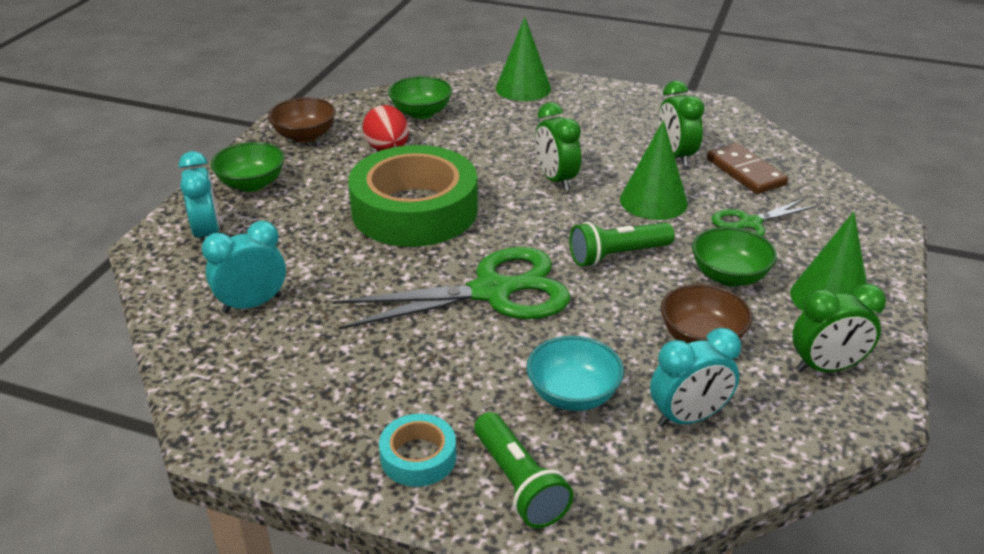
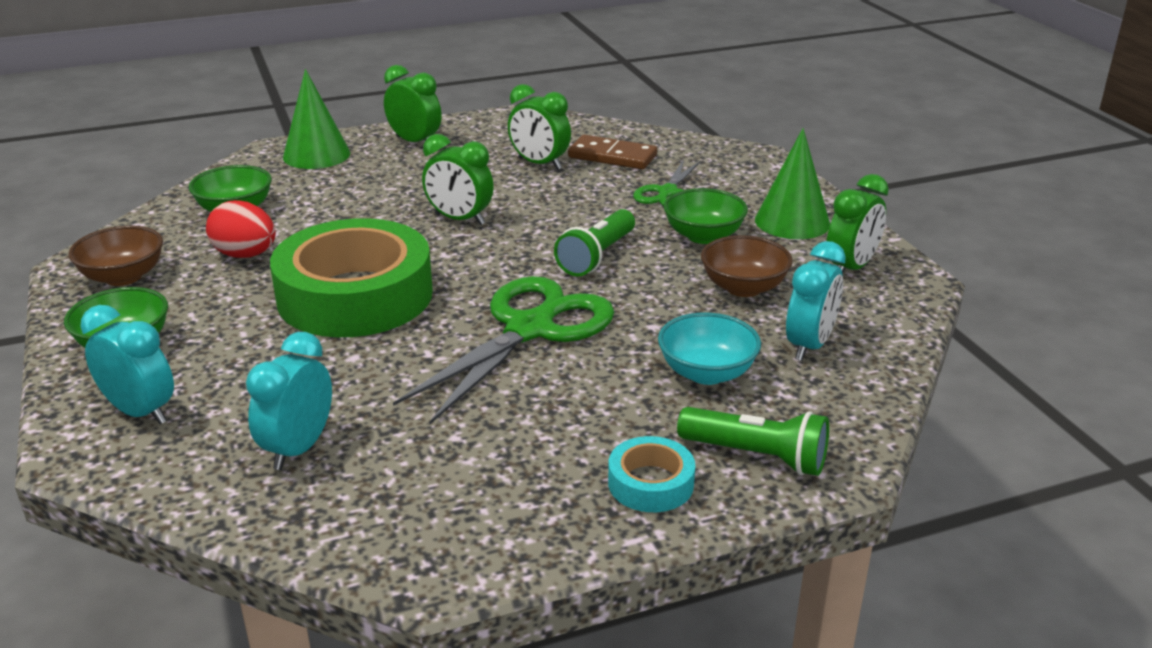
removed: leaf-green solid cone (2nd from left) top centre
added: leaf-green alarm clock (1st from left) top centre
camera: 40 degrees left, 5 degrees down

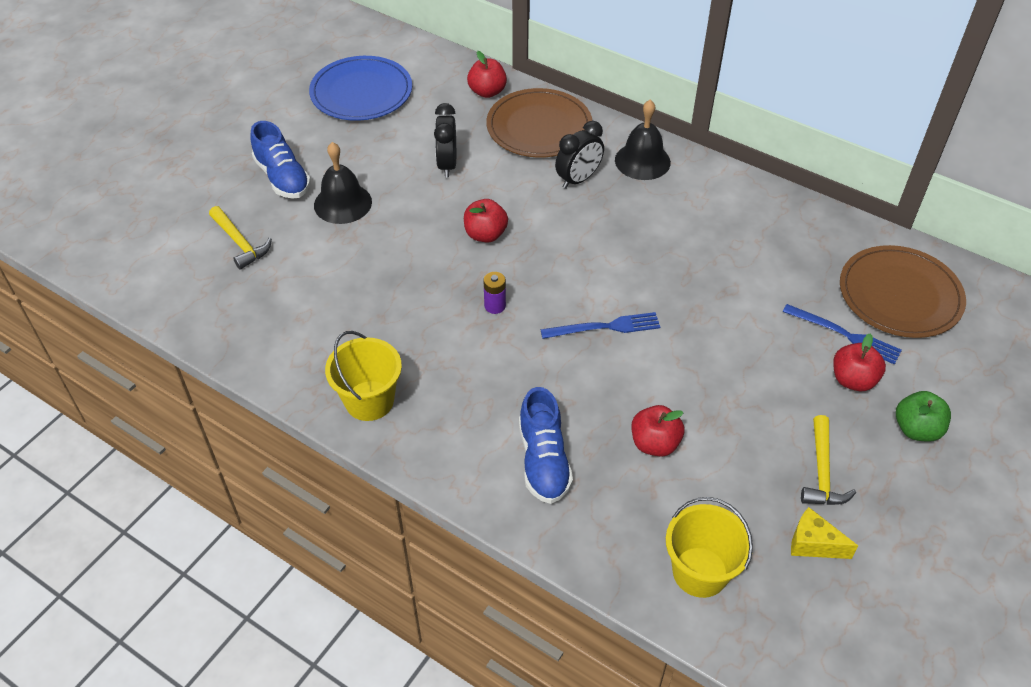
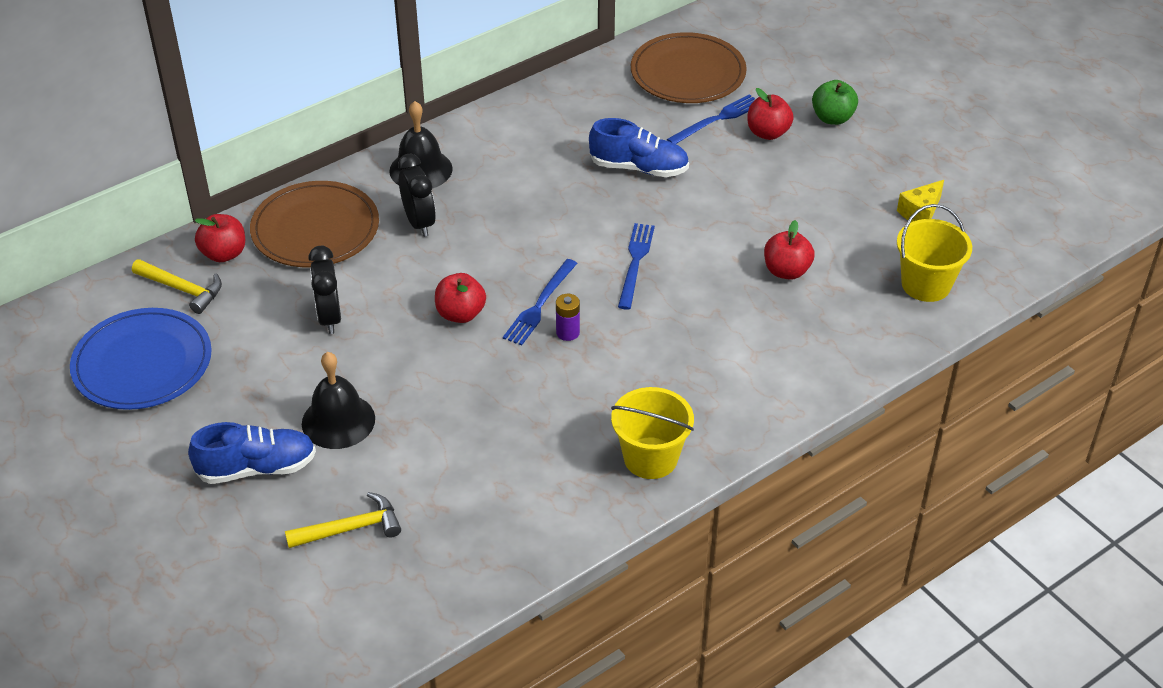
added: cobalt dinner fork (1st from left) centre
moved: cobalt lace-up shoe (2nd from left) centre to top centre; bright yellow hammer (2nd from left in the first image) bottom right to bright yellow hammer (1st from left) middle left
turned: ebony alarm clock (1st from left) top centre = middle left 60 degrees clockwise
camera: 70 degrees left, 5 degrees down

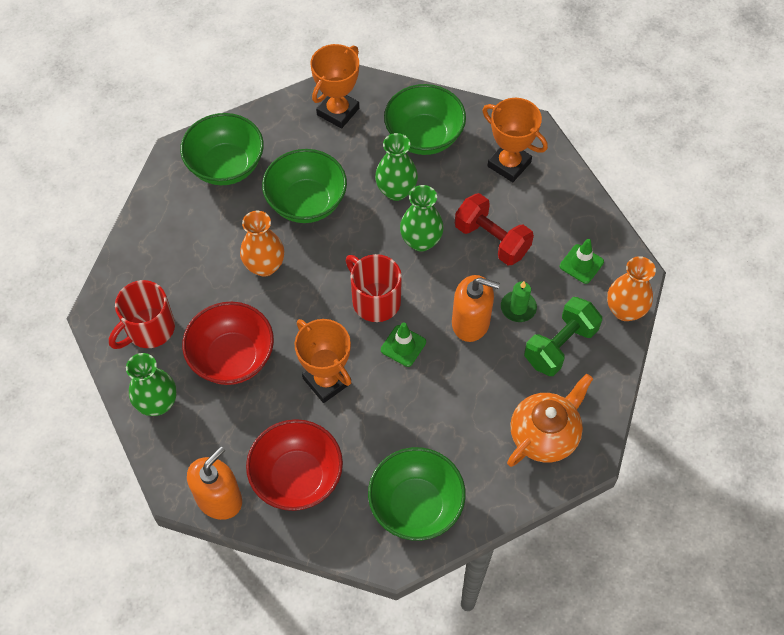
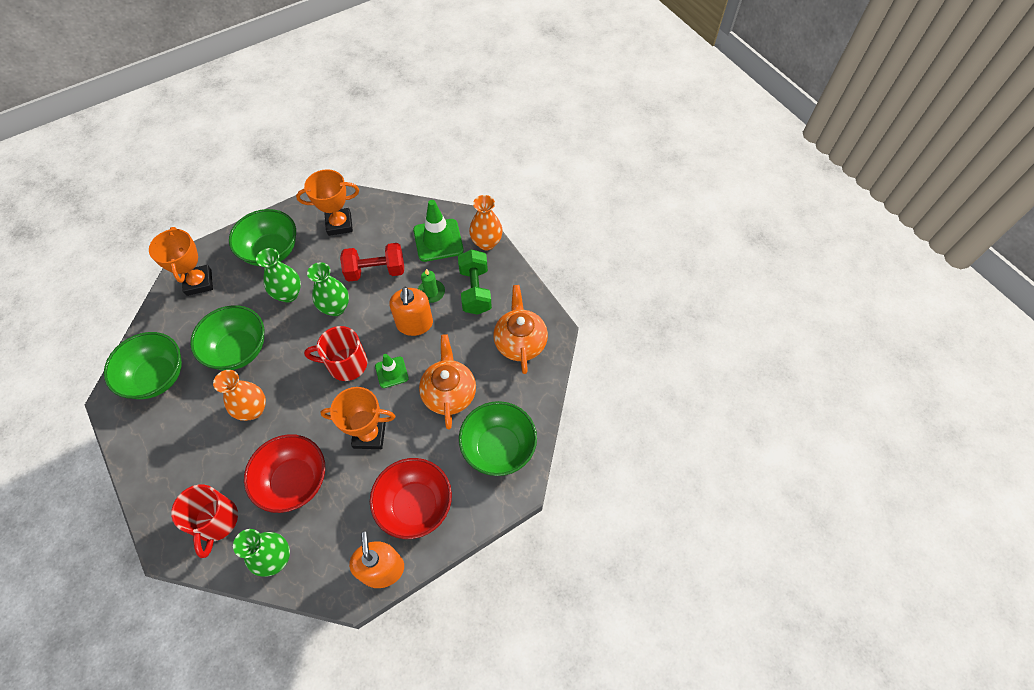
added: orange china teapot (1st from left) centre
turned: orange soap dispenser (2nd from left) centre = centre 120 degrees clockwise
resized: leaf-green road cone (2nd from left) middle right = centre x1.73
camera: 50 degrees left, 0 degrees up

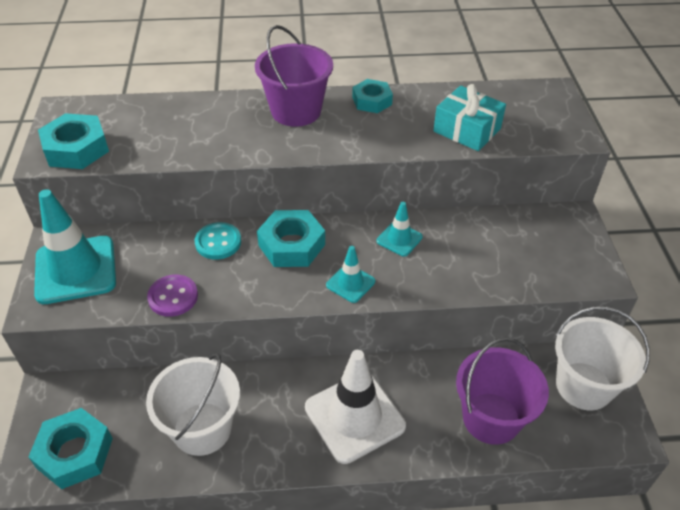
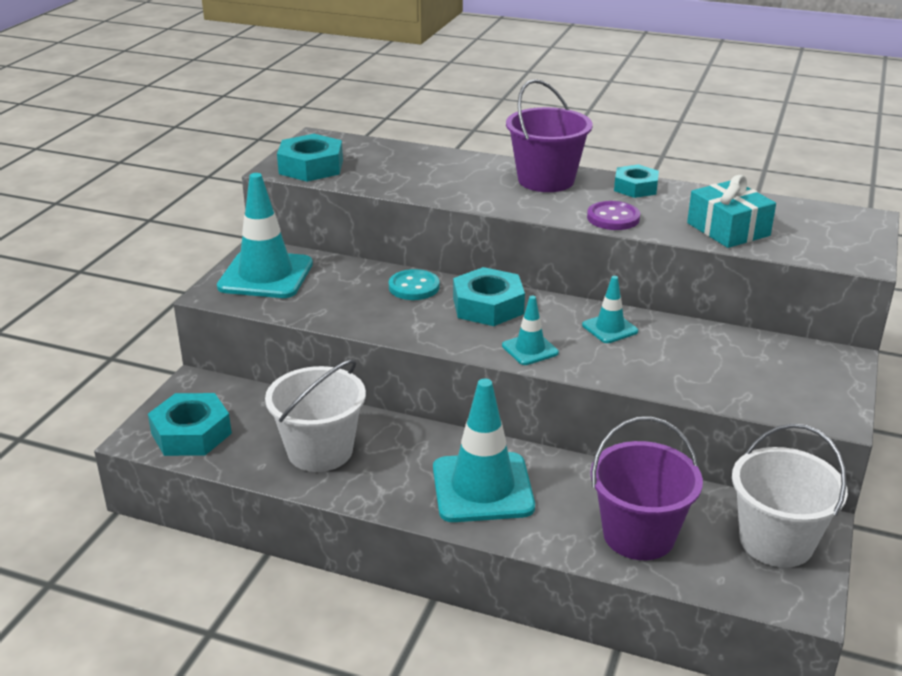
moved: purple sewing button middle left to top right
recoloured: snow-white road cone bottom centre to aqua road cone (2nd from left) centre
camera: 25 degrees right, 15 degrees down

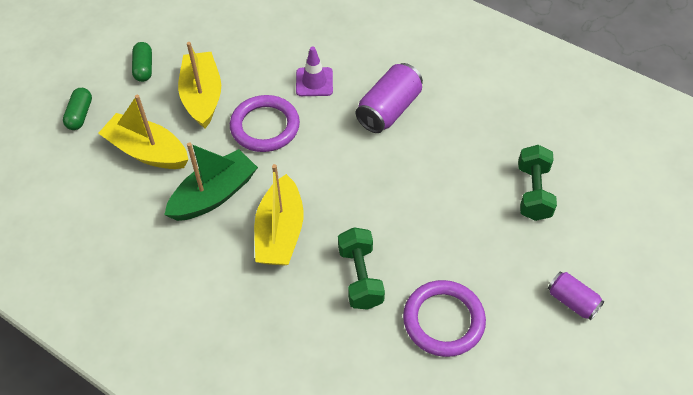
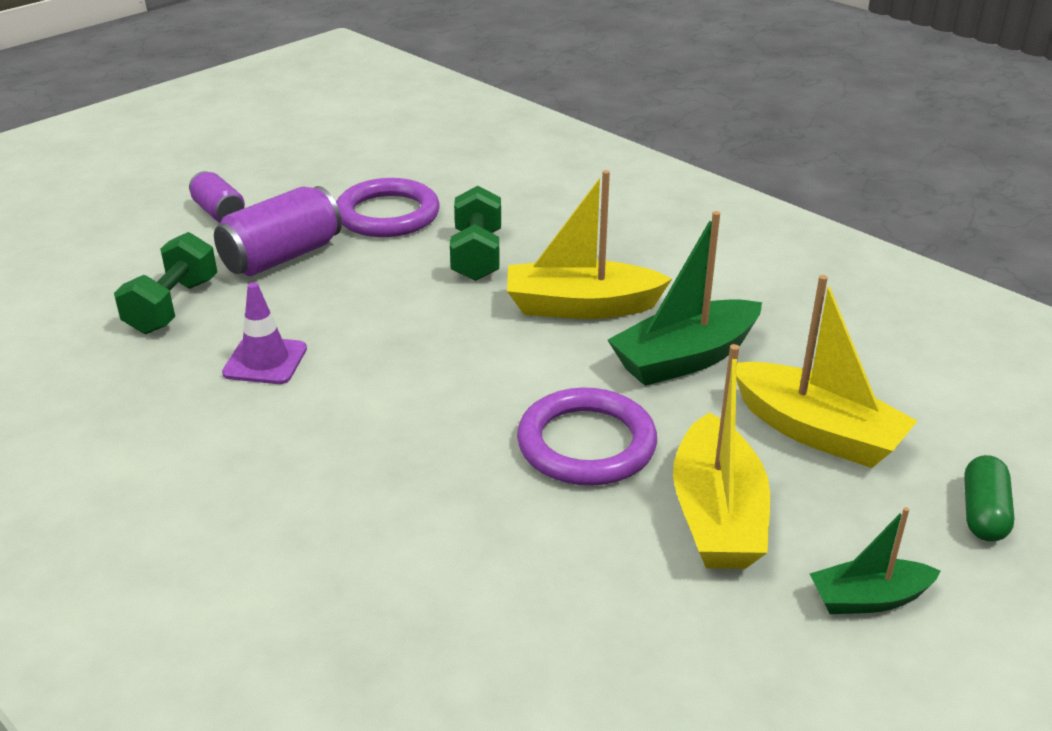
moved: purple road cone top centre to middle left; purple soda can (1st from left in the first image) top centre to purple soda can (2nd from left) top left
replaced: leaf-green capsule (2nd from left) top left to leaf-green sailboat (2nd from left) bottom right
turned: bright yellow sailboat (3rd from left in the first image) centre = centre 105 degrees counterclockwise
camera: 170 degrees left, 20 degrees down

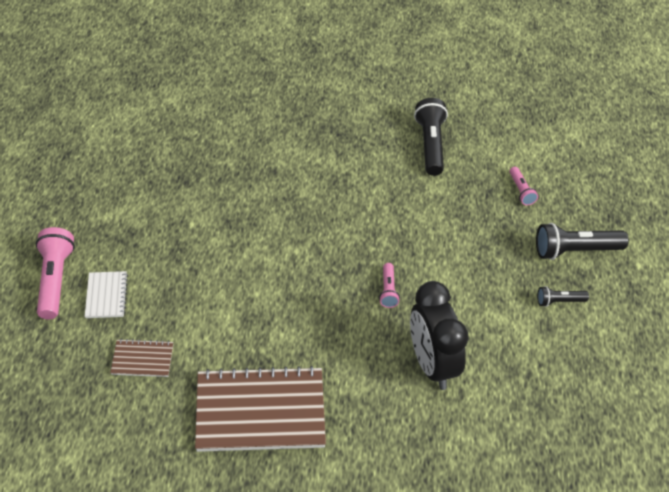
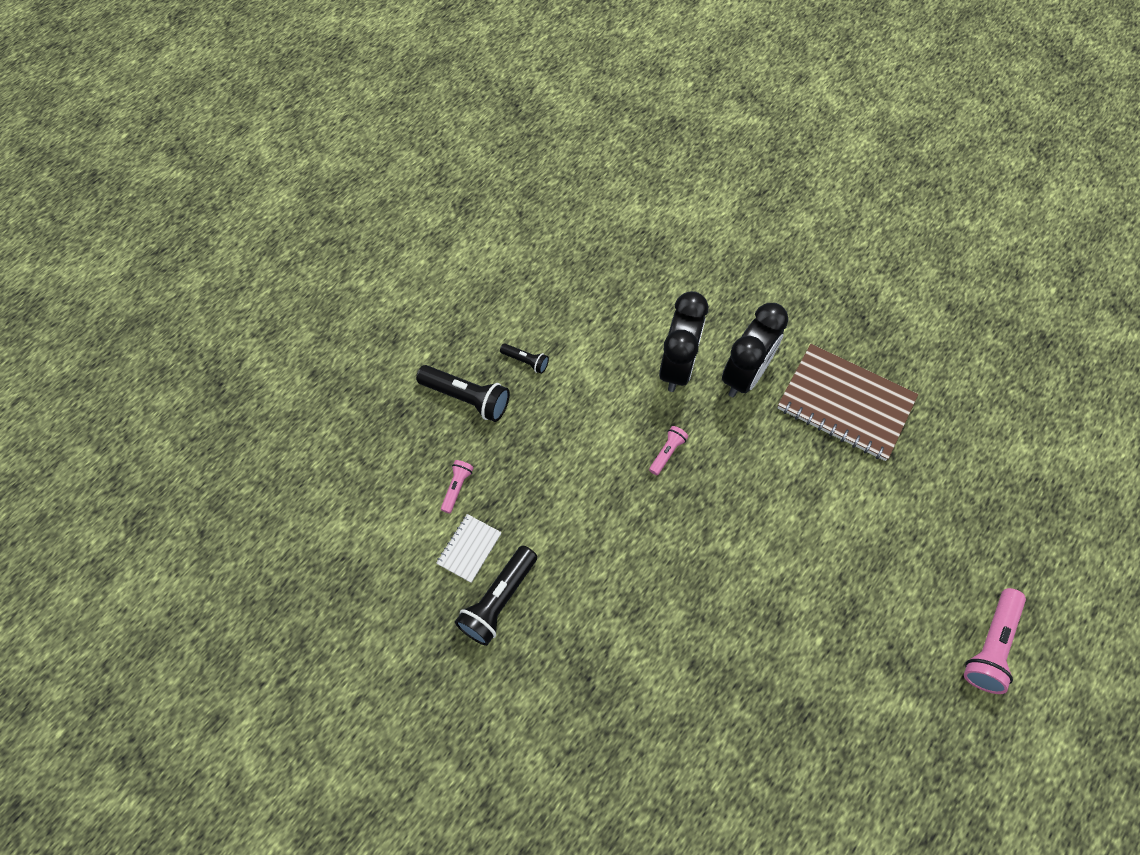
removed: brown exercise book (1st from left) bottom left
added: ebony alarm clock (2nd from left) centre
moved: snow-white exercise book middle left to centre
camera: 145 degrees left, 15 degrees up

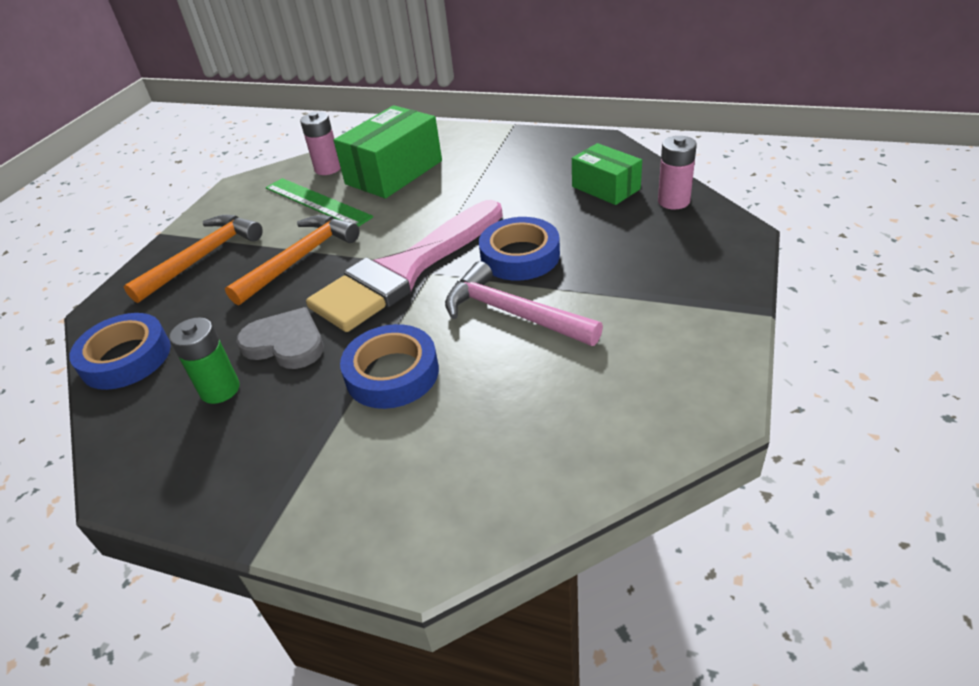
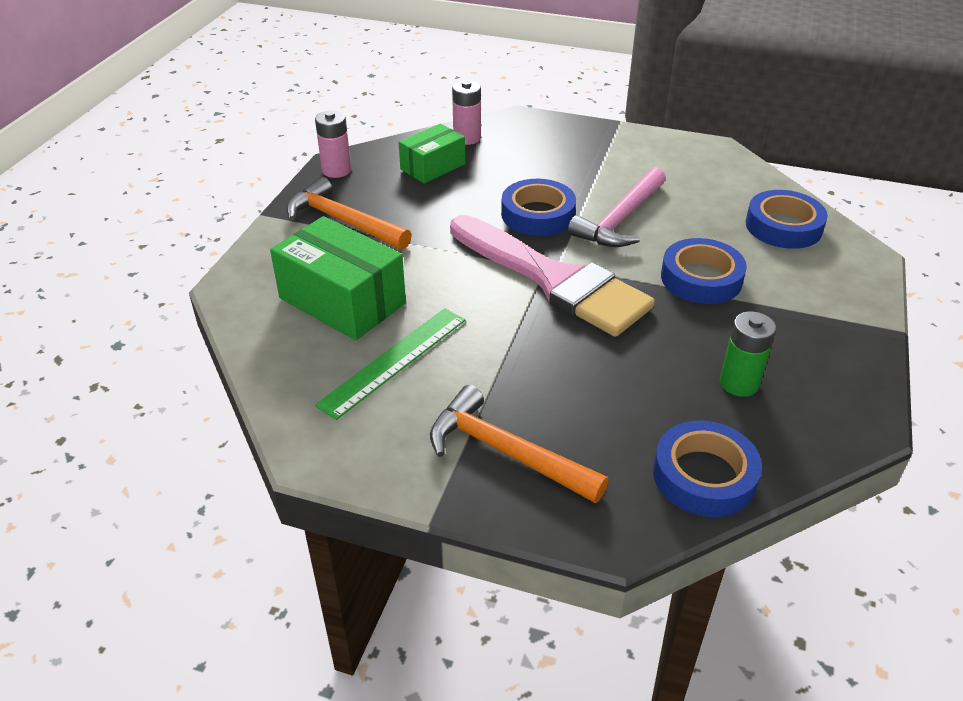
removed: grey love heart middle left
added: cobalt sticky tape (4th from left) top right
moved: rosy battery (1st from left) top left to top centre; orange hammer (2nd from left in the first image) middle left to orange hammer (1st from left) top centre
camera: 95 degrees left, 0 degrees up

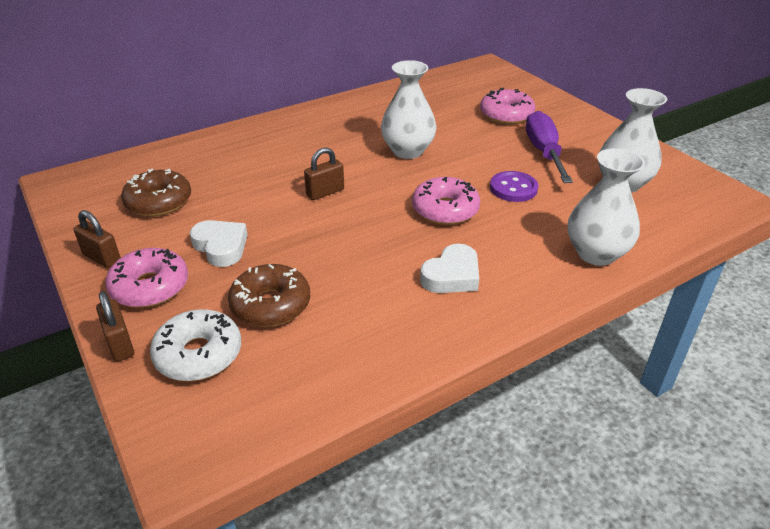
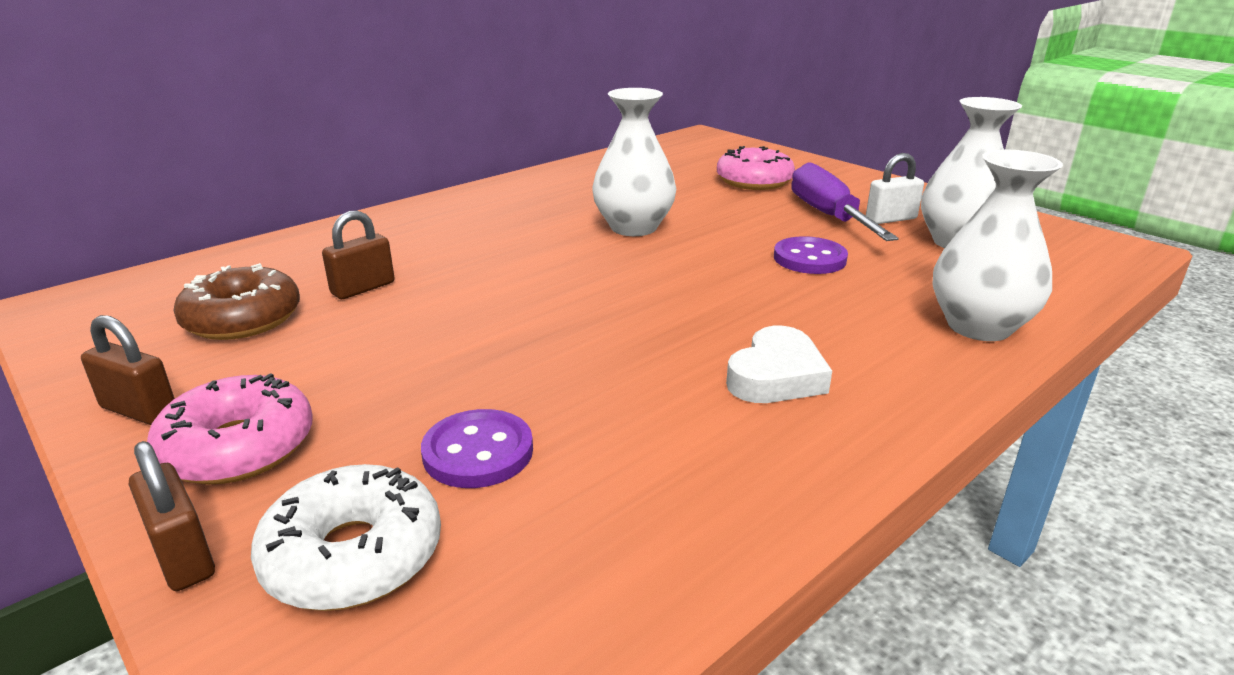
removed: rosy doughnut (2nd from left) centre; snow-white love heart (1st from left) middle left
added: snow-white small lock top right
moved: brown small lock (3rd from left) top centre to middle left
replaced: brown doughnut (2nd from left) centre to purple sewing button (1st from left) centre
camera: 10 degrees left, 10 degrees down

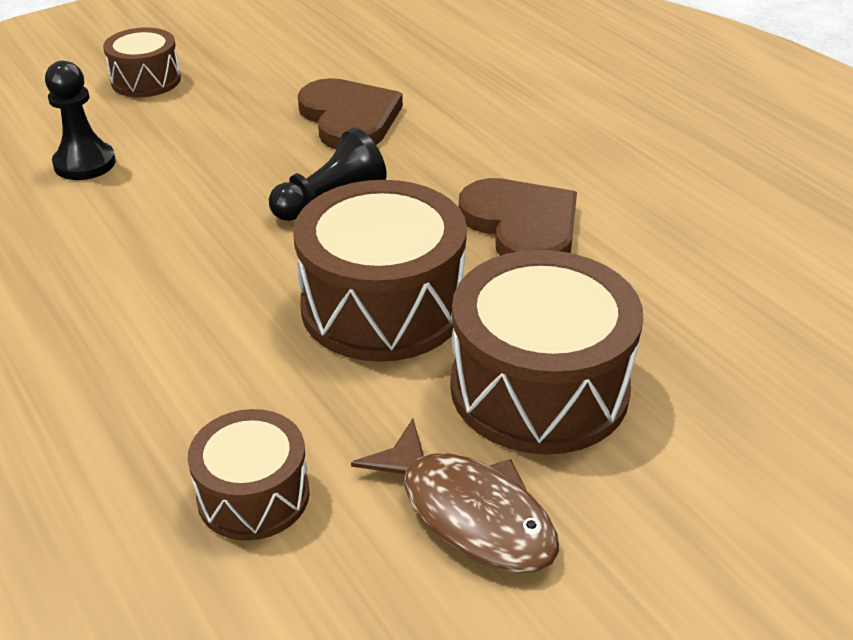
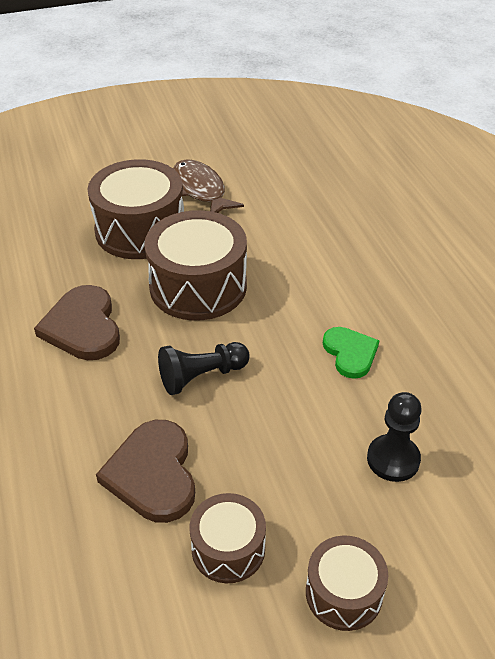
added: leaf-green love heart middle right
moved: brown drum (2nd from left in the first image) bottom left to brown drum (3rd from left) bottom centre
camera: 165 degrees left, 5 degrees up

